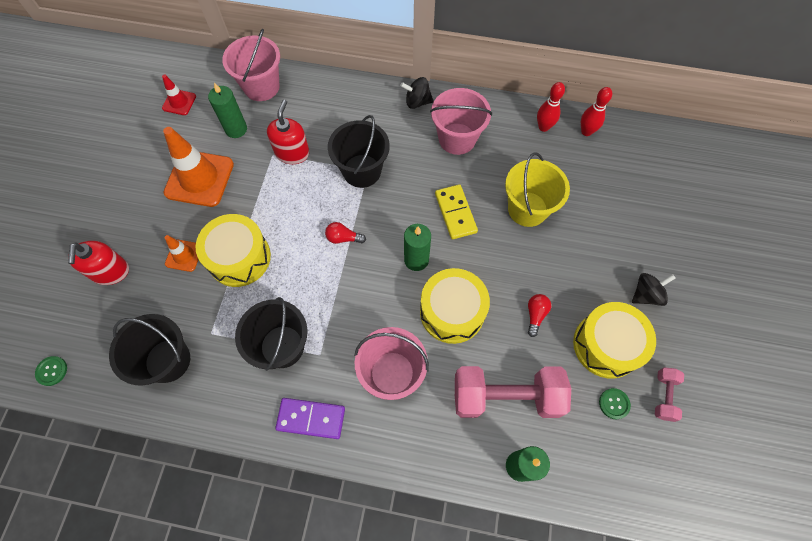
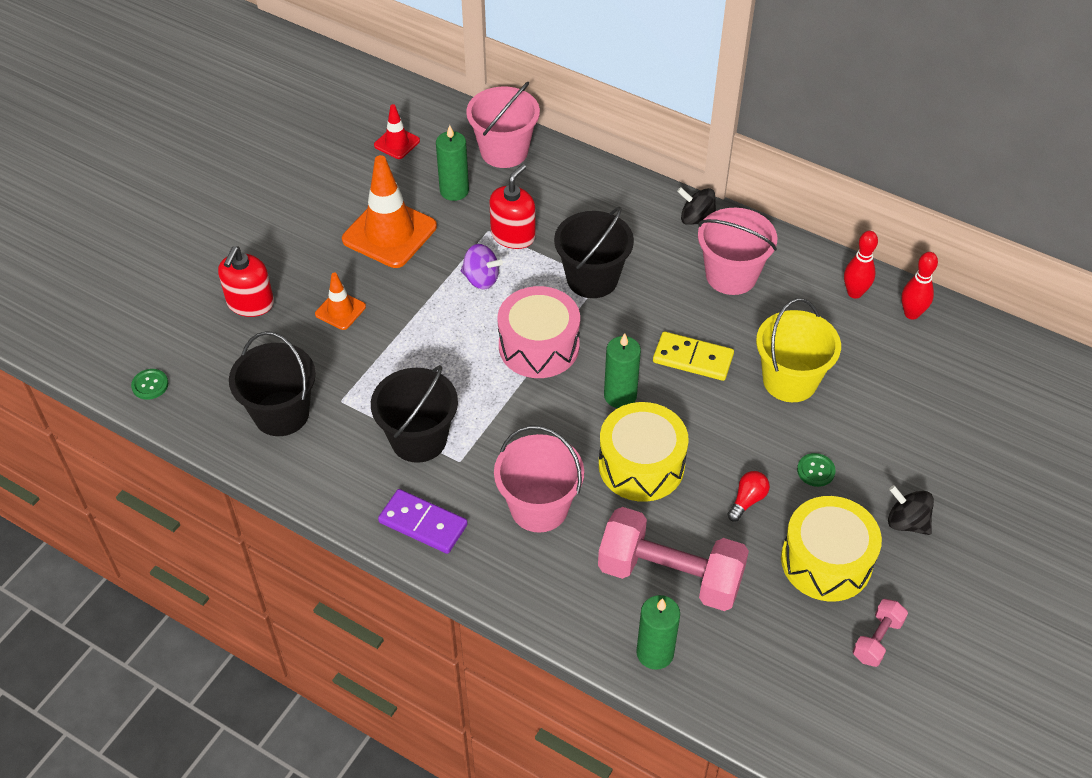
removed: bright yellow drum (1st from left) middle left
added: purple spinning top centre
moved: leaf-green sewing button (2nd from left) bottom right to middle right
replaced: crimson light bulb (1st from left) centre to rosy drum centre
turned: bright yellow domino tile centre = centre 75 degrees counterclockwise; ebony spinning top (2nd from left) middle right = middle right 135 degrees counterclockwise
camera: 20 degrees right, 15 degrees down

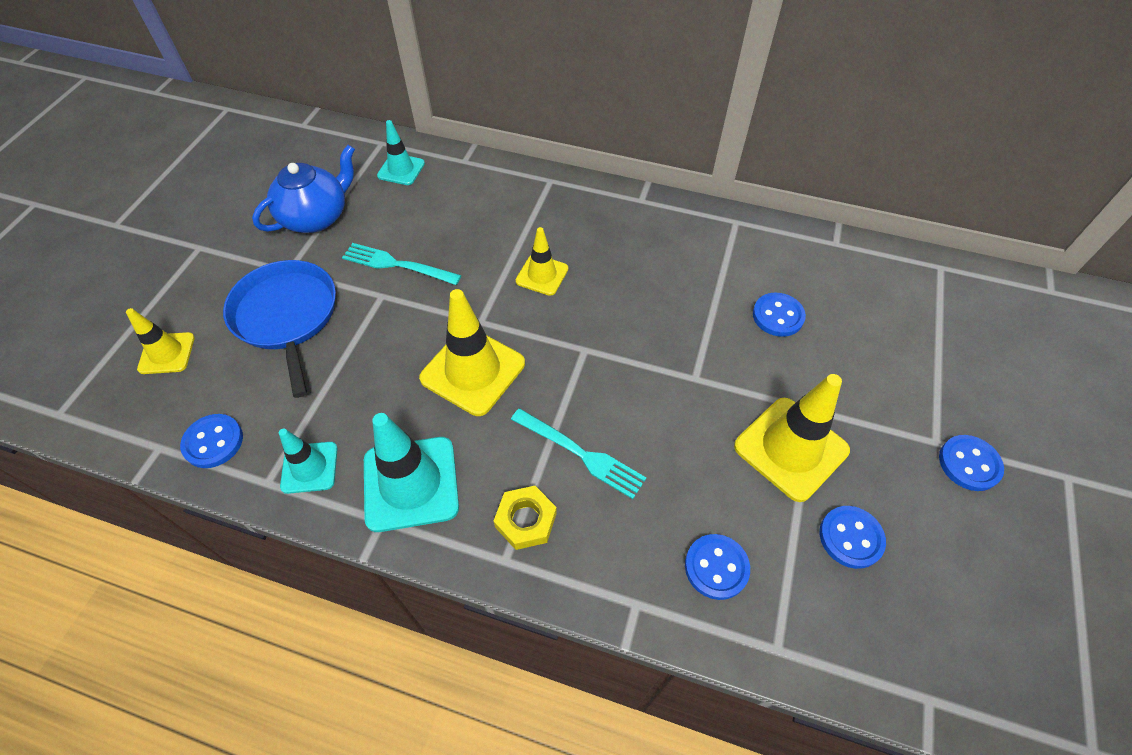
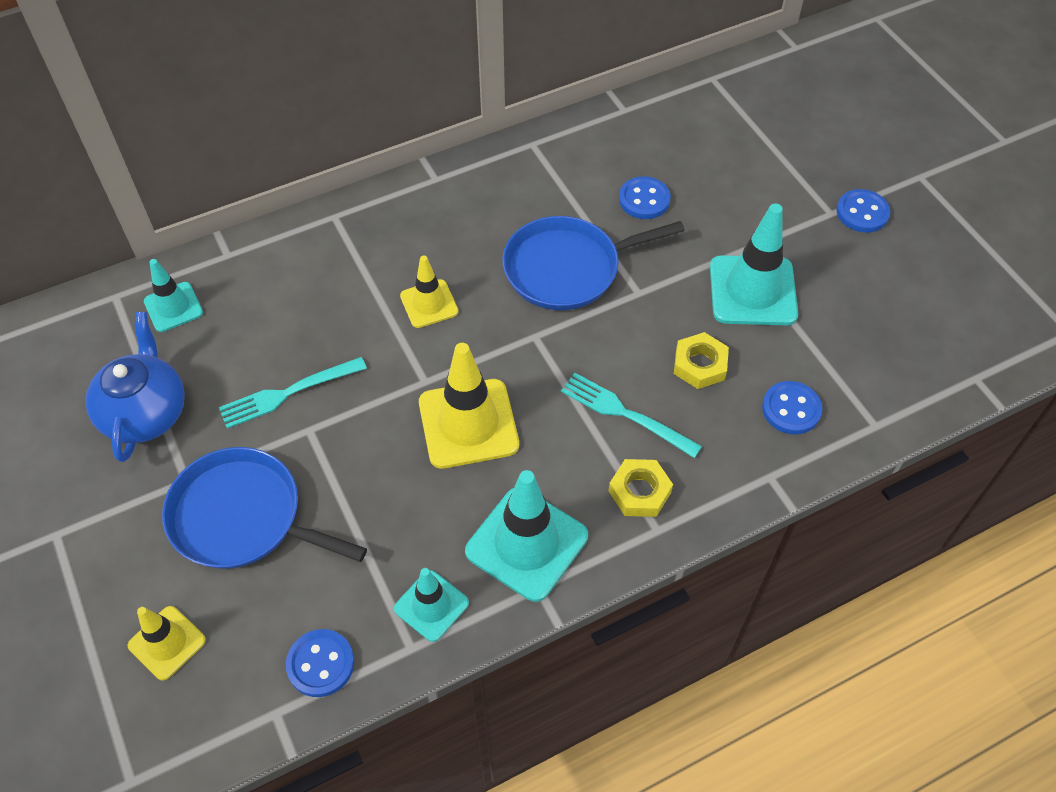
removed: cobalt sewing button (4th from left) bottom right
added: cobalt skillet (2nd from left) top centre; bright yellow hex nut (2nd from left) centre
recoloured: bright yellow road cone (4th from left) middle right to aqua road cone (4th from left) middle right
turned: aqua dinner fork (2nd from left) centre = centre 135 degrees counterclockwise
camera: 45 degrees left, 0 degrees up

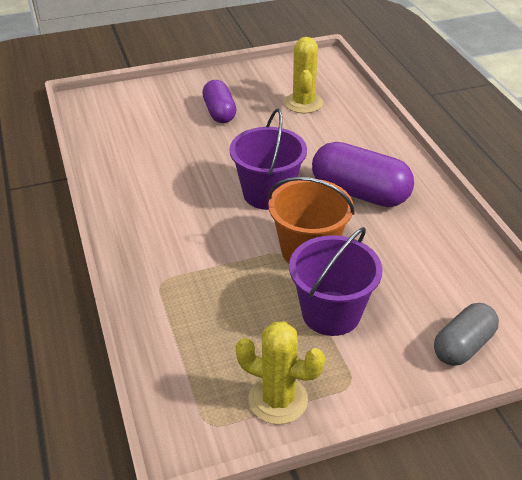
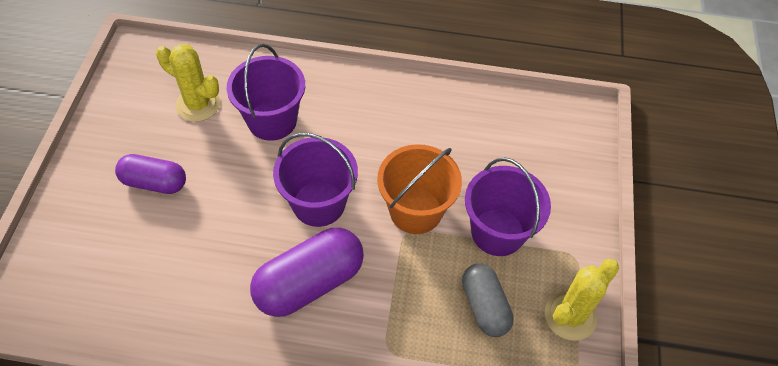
added: purple pail (1st from left) top centre
moved: purple capsule (2nd from left) middle right to bottom centre; grey capsule bottom right to bottom centre
camera: 65 degrees left, 15 degrees up

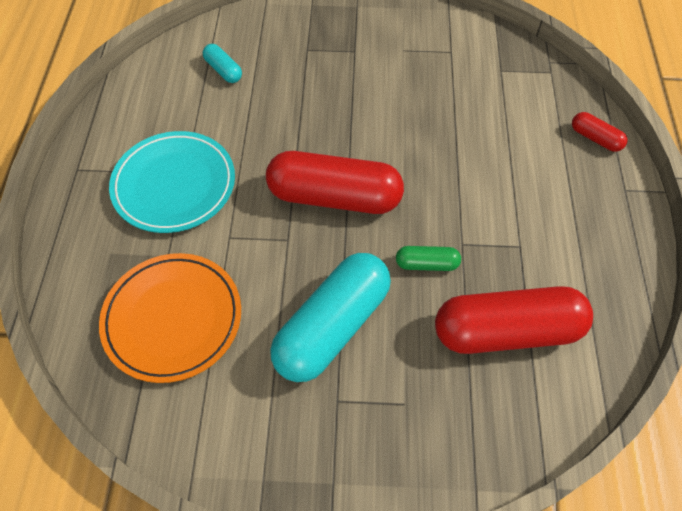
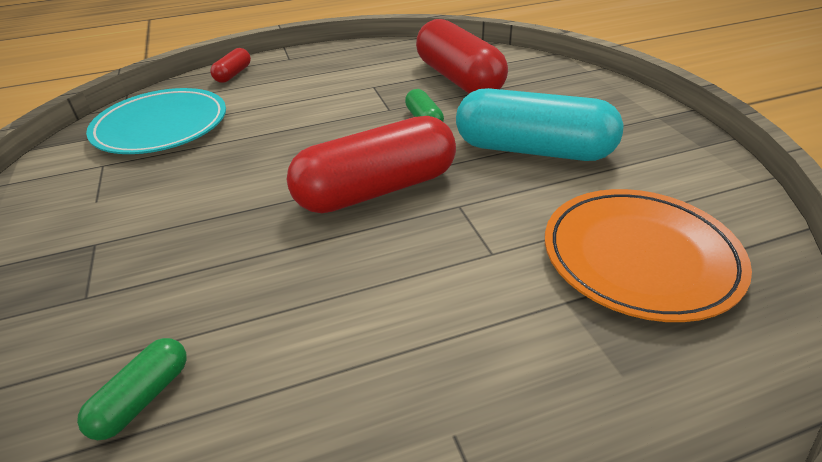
moved: aqua dinner plate middle left to top left
recoloured: aqua capsule (1st from left) top left to leaf-green capsule (1st from left) bottom left
turned: crimson capsule (1st from left in the first image) centre = centre 75 degrees clockwise
camera: 110 degrees left, 20 degrees down

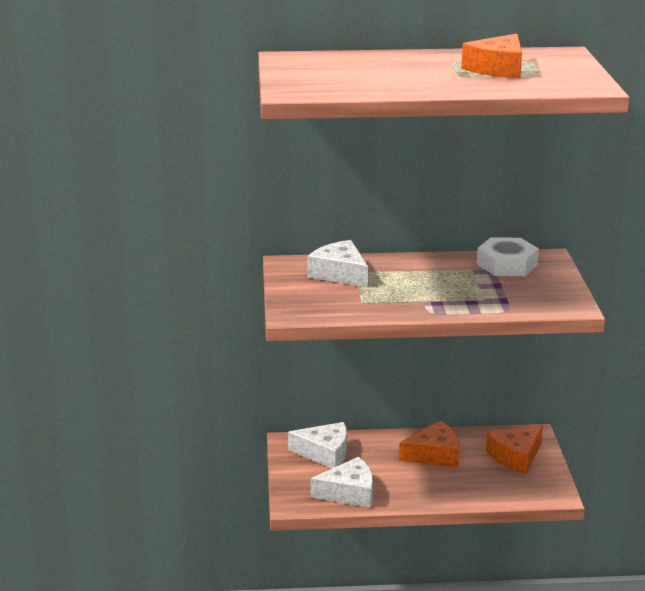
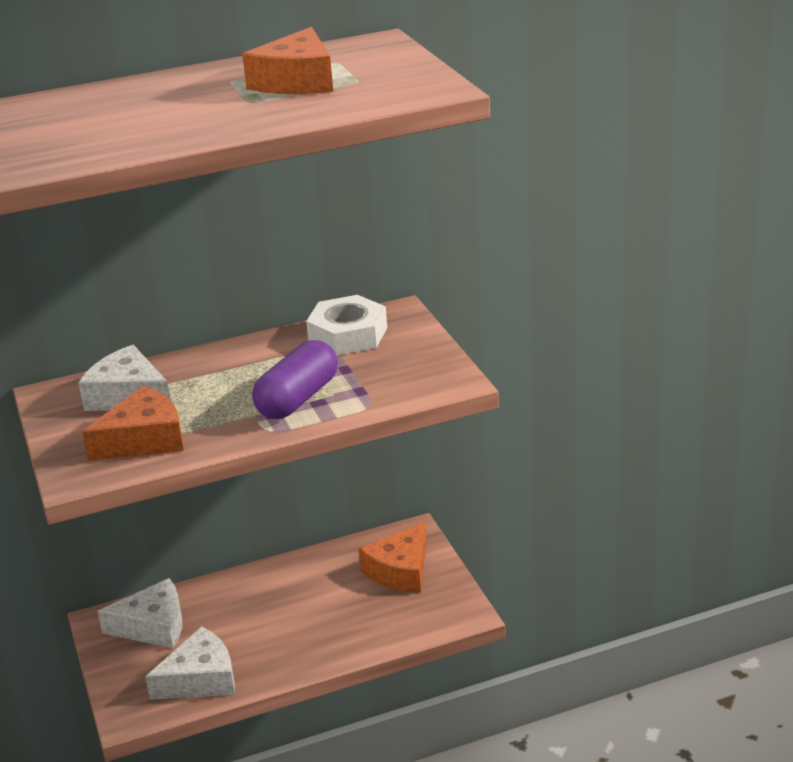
added: purple capsule centre
moved: orange cheese (1st from left) bottom centre to middle left
camera: 15 degrees left, 5 degrees up

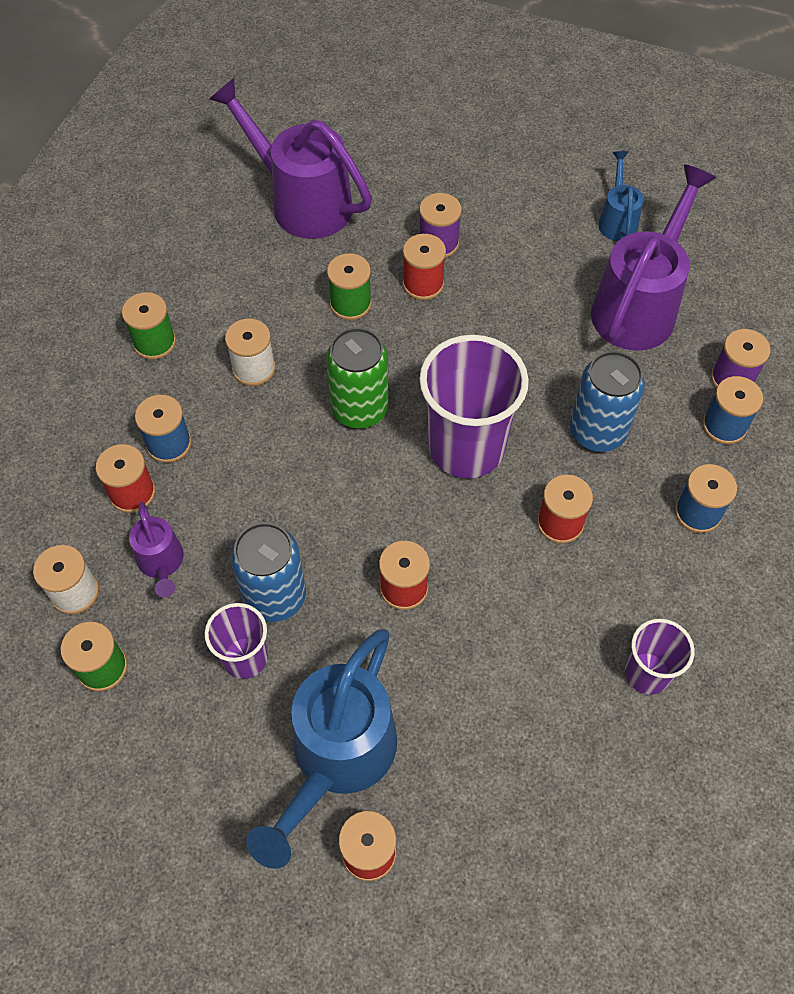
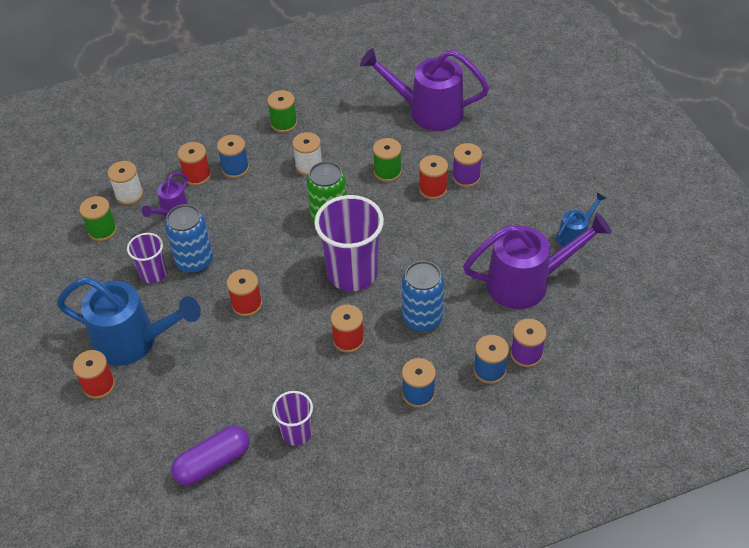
added: purple capsule bottom left
turned: purple watering can (2nd from left) top centre = top centre 75 degrees counterclockwise; cobalt watering can (1st from left) bottom centre = middle left 150 degrees counterclockwise
camera: 50 degrees right, 10 degrees down

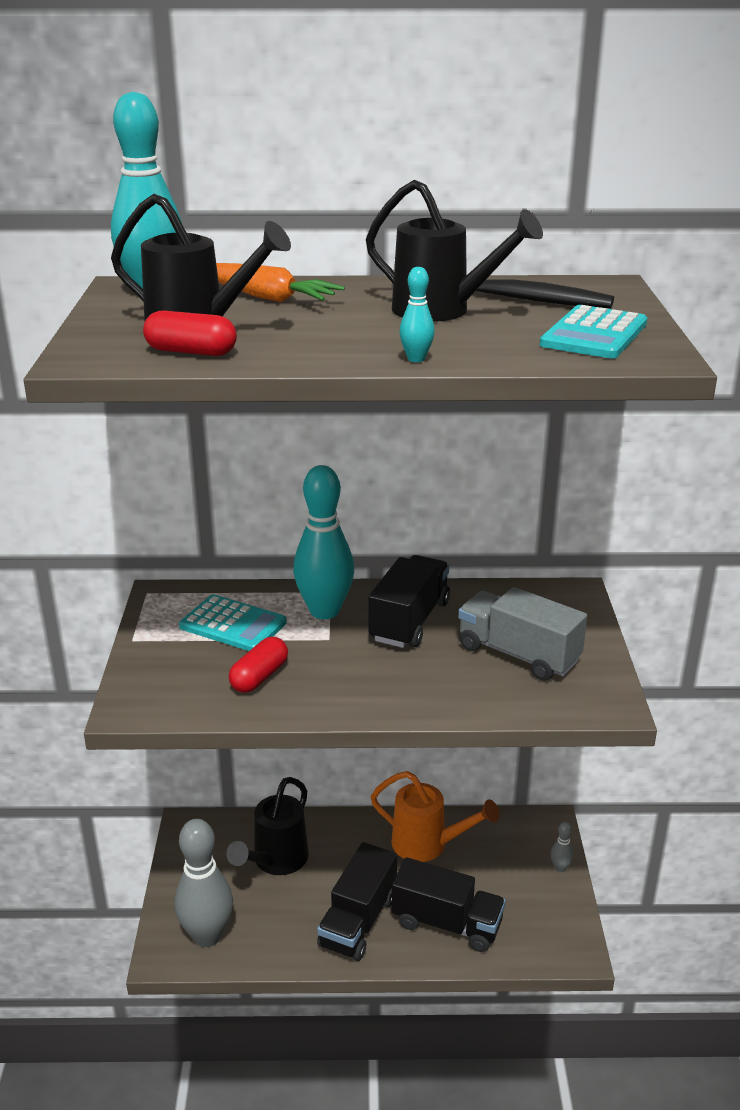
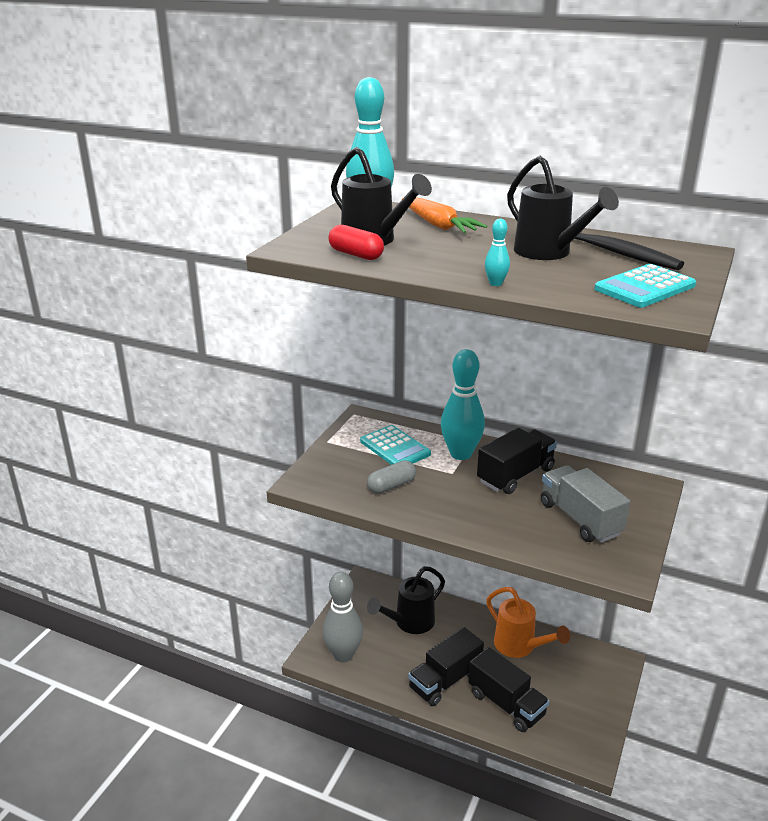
removed: grey bowling pin (2nd from left) bottom right
recoloured: crimson capsule (2nd from left) centre to grey capsule centre
camera: 25 degrees right, 0 degrees up

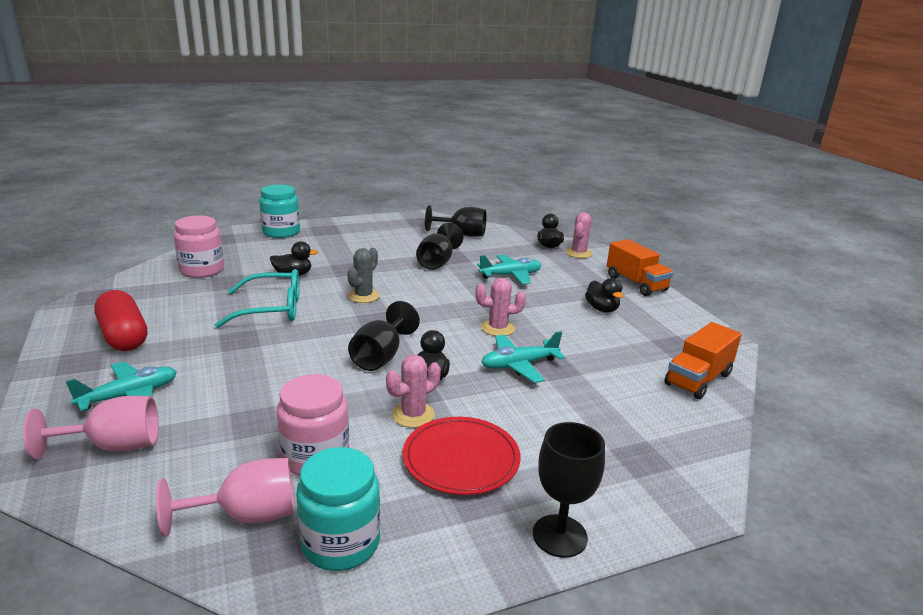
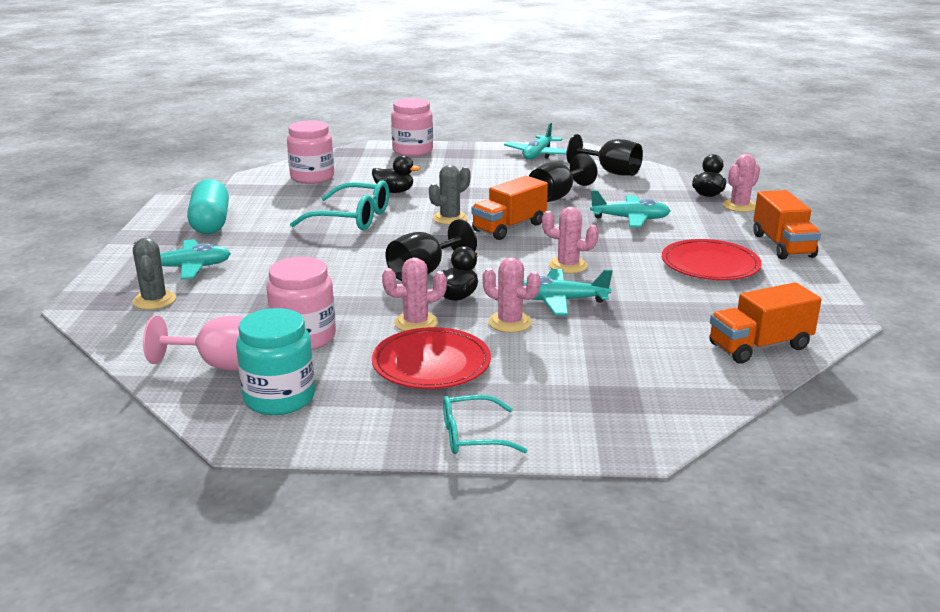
added: aqua plane (2nd from left) top centre; orange toy truck (1st from left) centre; rosy cactus (2nd from left) centre
replaced: ebony toy duck (4th from left) centre to crimson dinner plate (2nd from left) middle right; rosy goblet (1st from left) bottom left to grey cactus (1st from left) middle left; ebony goblet (4th from left) bottom centre to aqua eyeglasses (2nd from left) bottom centre
recoloured: aqua jar (1st from left) middle left to rosy jar (3rd from left) top centre; crimson capsule middle left to aqua capsule middle left
camera: 25 degrees right, 0 degrees up

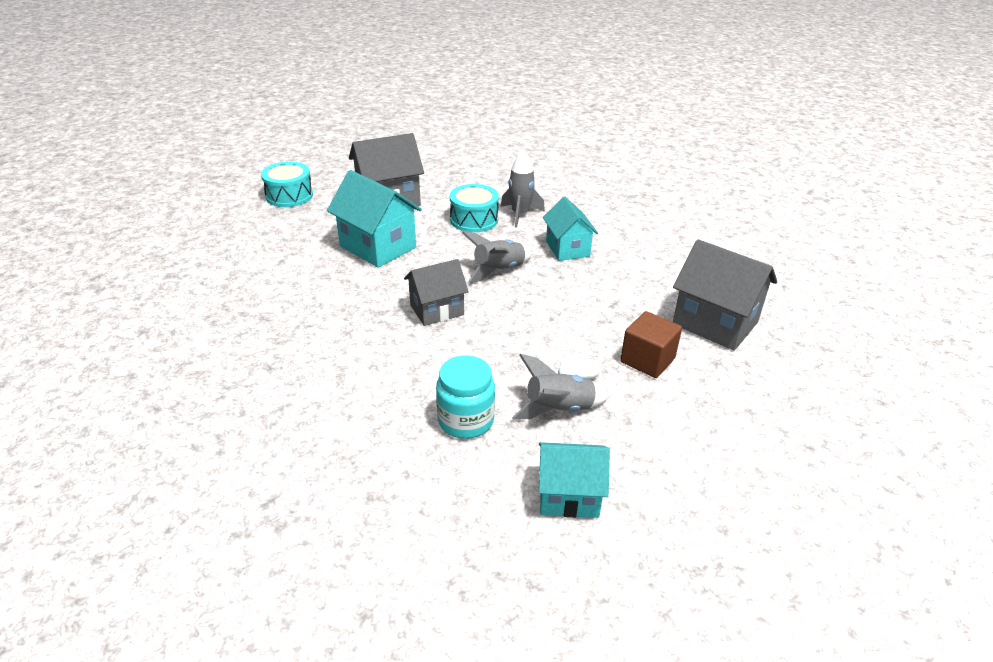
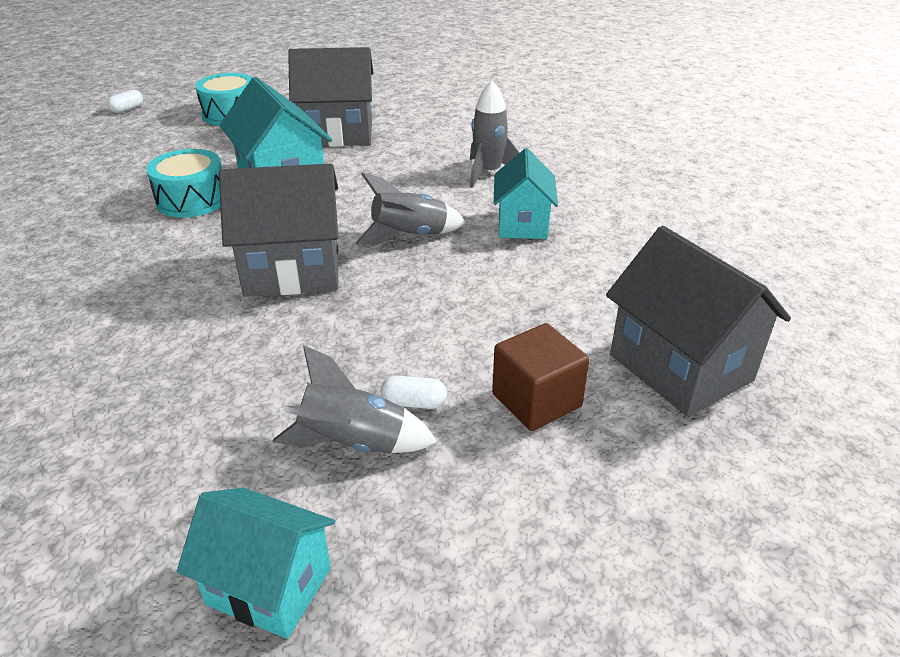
removed: aqua jar centre
added: snow-white capsule (1st from left) top left
moved: aqua drum (2nd from left in the first image) top centre to aqua drum (1st from left) top left
resized: grey cottage (2nd from left in the first image) centre = middle left x1.52
camera: 20 degrees right, 0 degrees up

